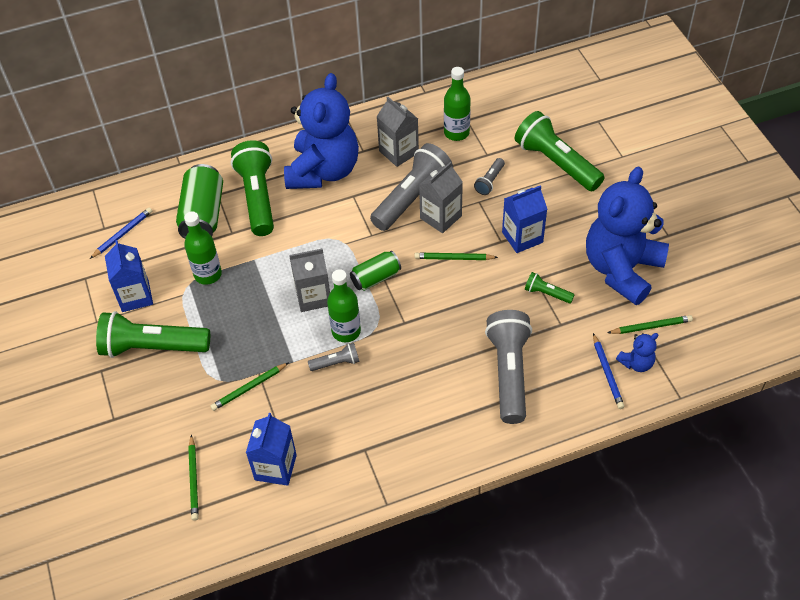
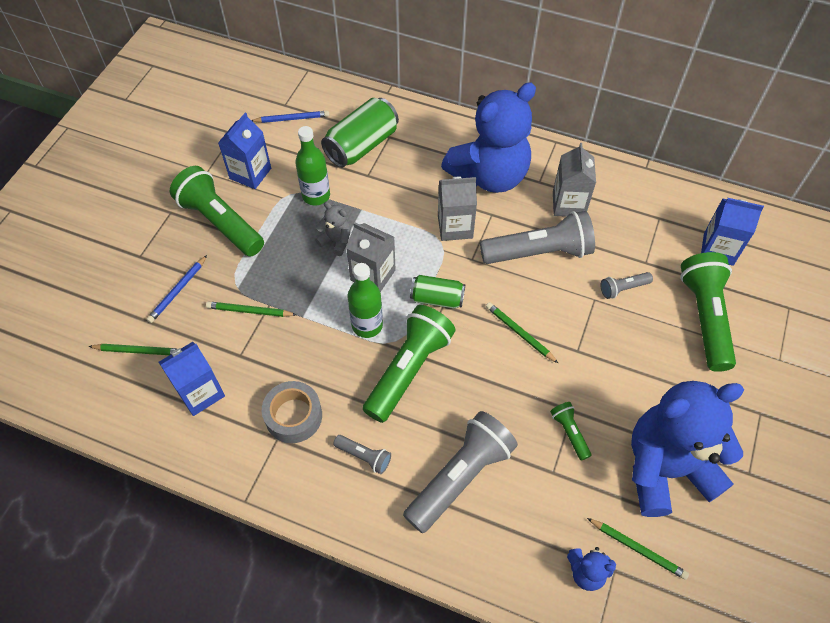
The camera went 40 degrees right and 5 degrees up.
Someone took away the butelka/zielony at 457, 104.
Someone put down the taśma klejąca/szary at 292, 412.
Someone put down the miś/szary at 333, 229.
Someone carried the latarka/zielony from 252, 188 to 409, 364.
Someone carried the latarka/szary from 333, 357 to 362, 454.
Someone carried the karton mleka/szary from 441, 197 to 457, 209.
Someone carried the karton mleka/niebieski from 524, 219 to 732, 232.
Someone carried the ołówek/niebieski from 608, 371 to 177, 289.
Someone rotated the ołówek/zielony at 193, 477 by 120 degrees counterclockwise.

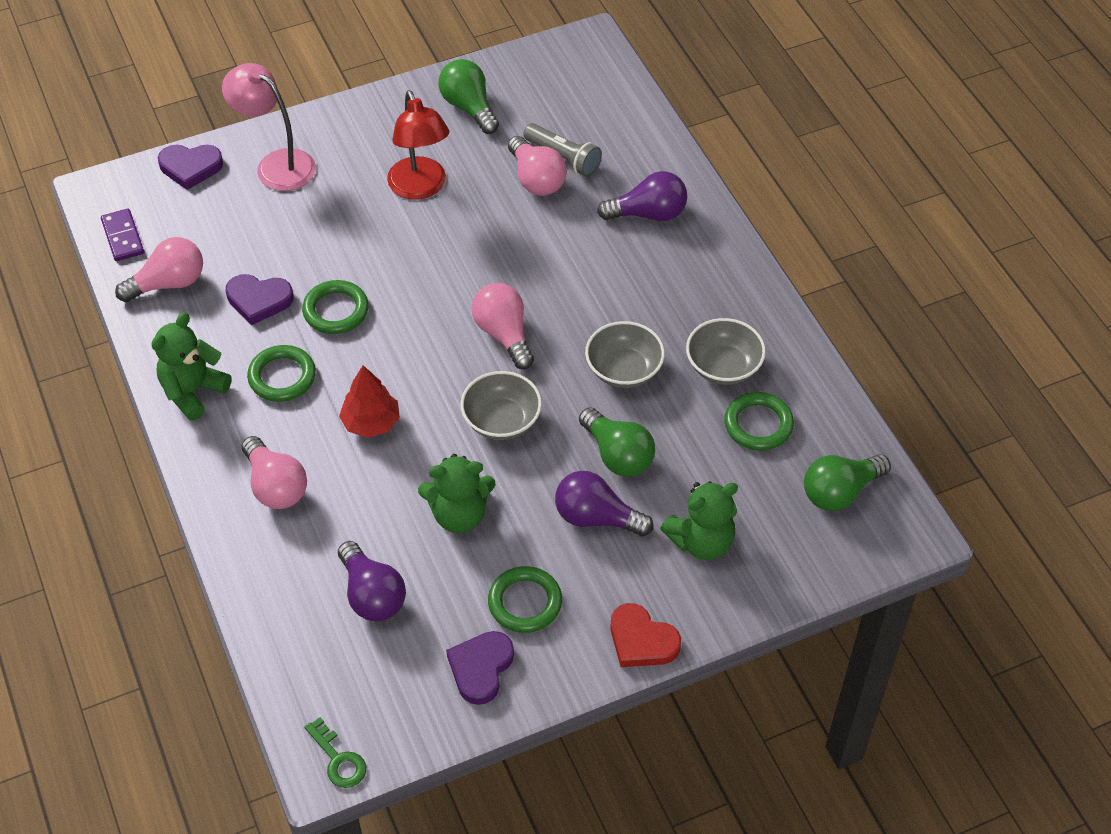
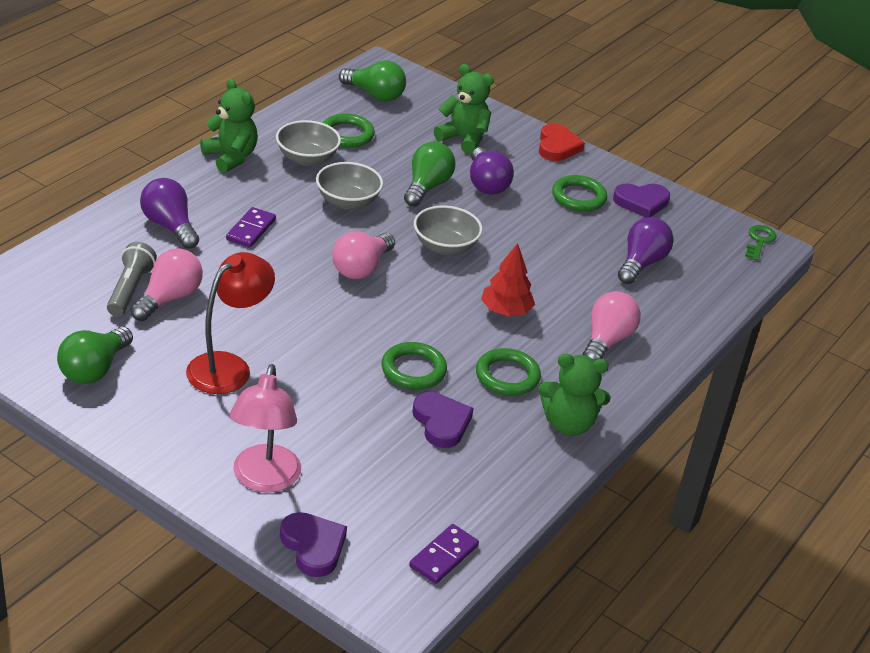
The camera went 125 degrees left and 15 degrees down.
Someone took away the żarówka/różowy at 159, 269.
Someone put down the kostka domina/fioletowy at 251, 227.
Someone carried the miś/zielony from 456, 493 to 229, 125.

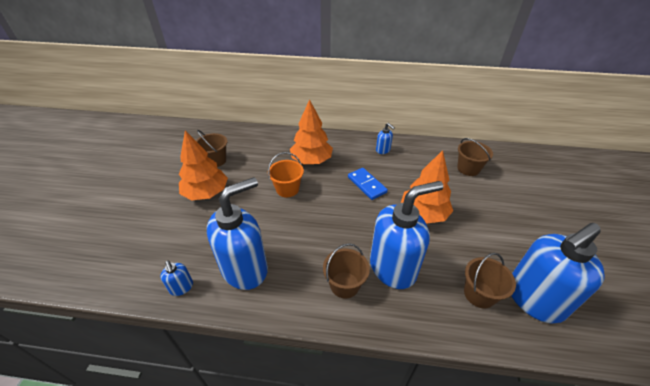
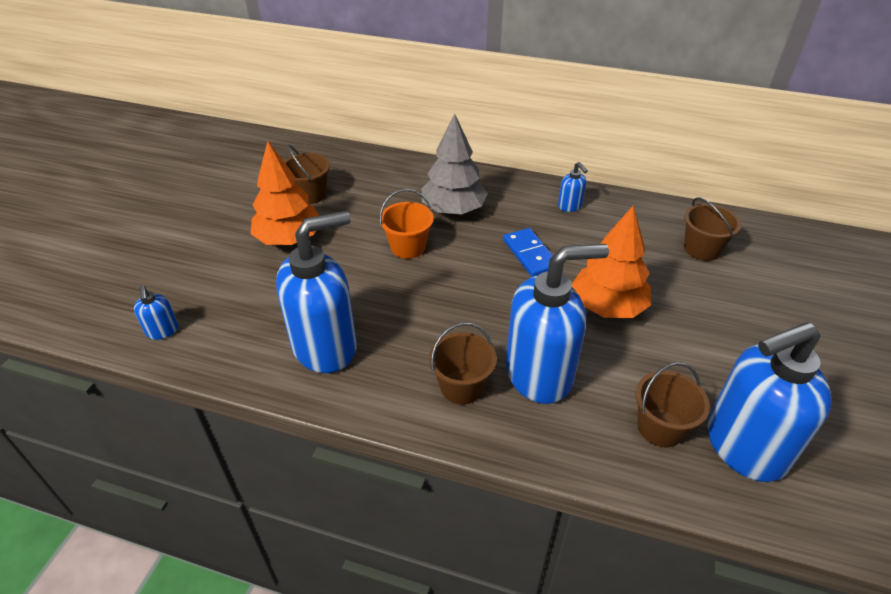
The camera went 10 degrees right and 0 degrees up.
Someone carried the dozownik mydła/niebieski from 176, 278 to 156, 313.
Someone repainted the drzewko/pomarańczowy at 311, 131, which became the drzewko/szary at 454, 163.

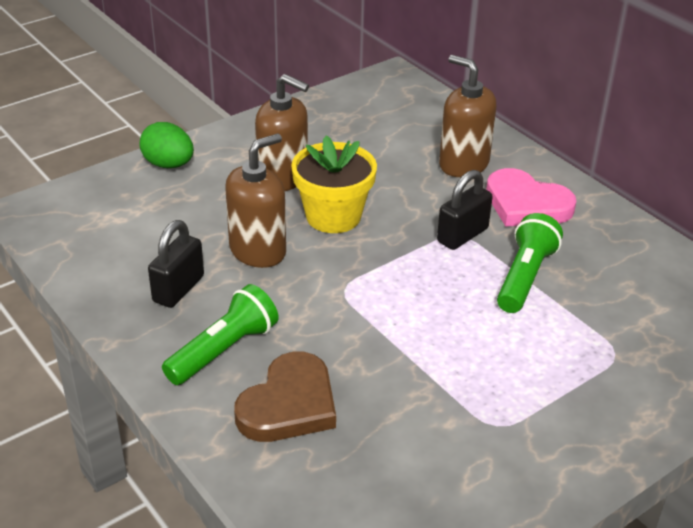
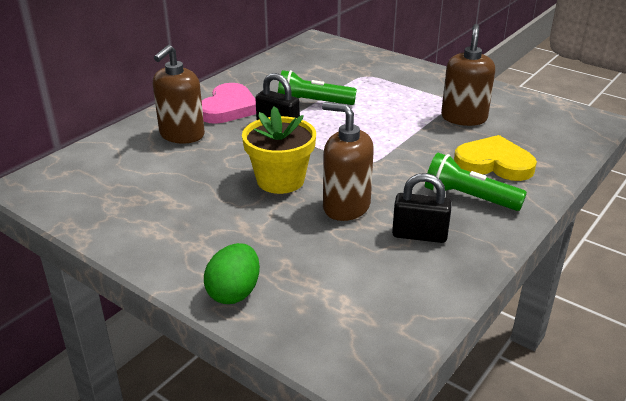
The camera went 105 degrees left and 5 degrees down.
Someone carried the dozownik mydła/brązowy from 282, 132 to 468, 75.
Someone repainted the serce/brązowy at 285, 397, which became the serce/żółty at 495, 158.

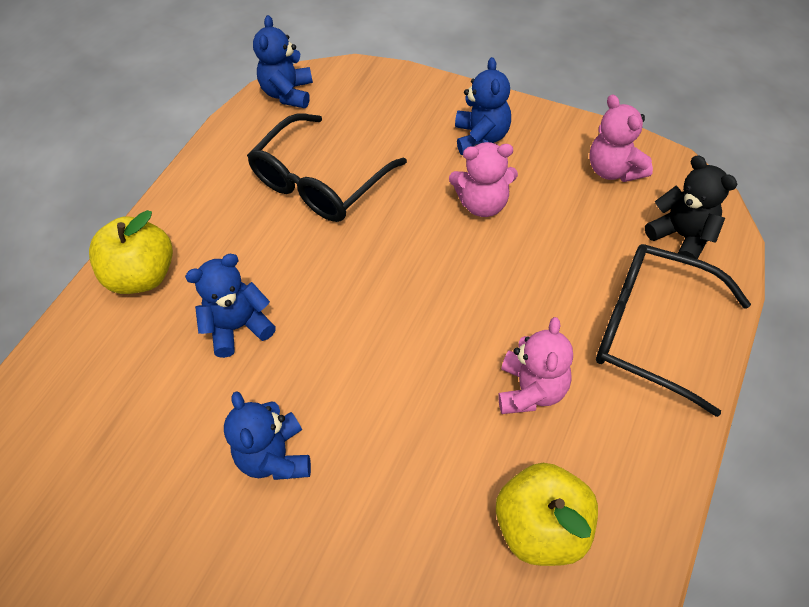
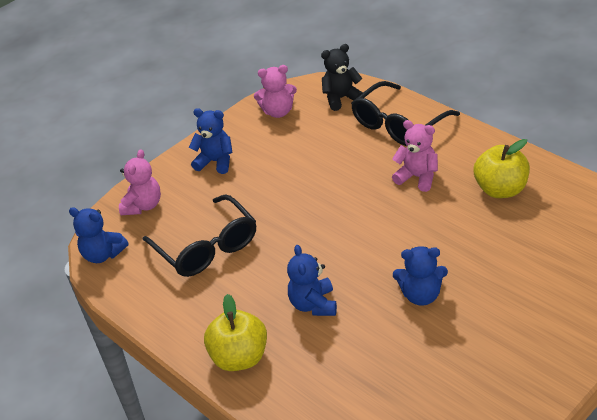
The camera went 70 degrees left and 15 degrees down.
Someone carried the miś/różowy from 483, 179 to 140, 182.

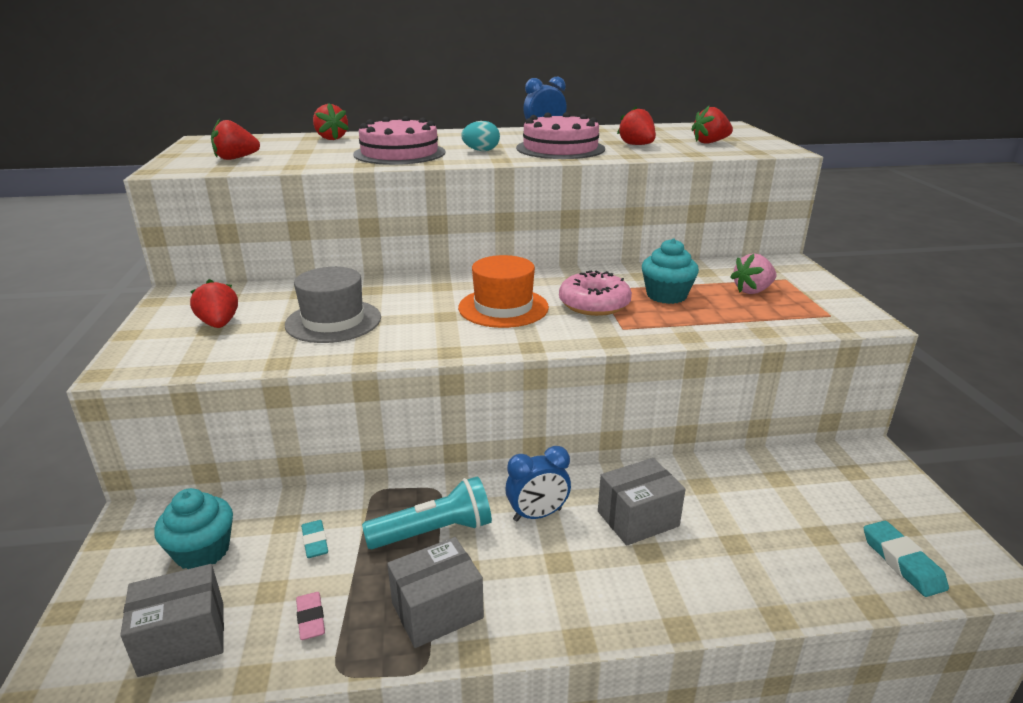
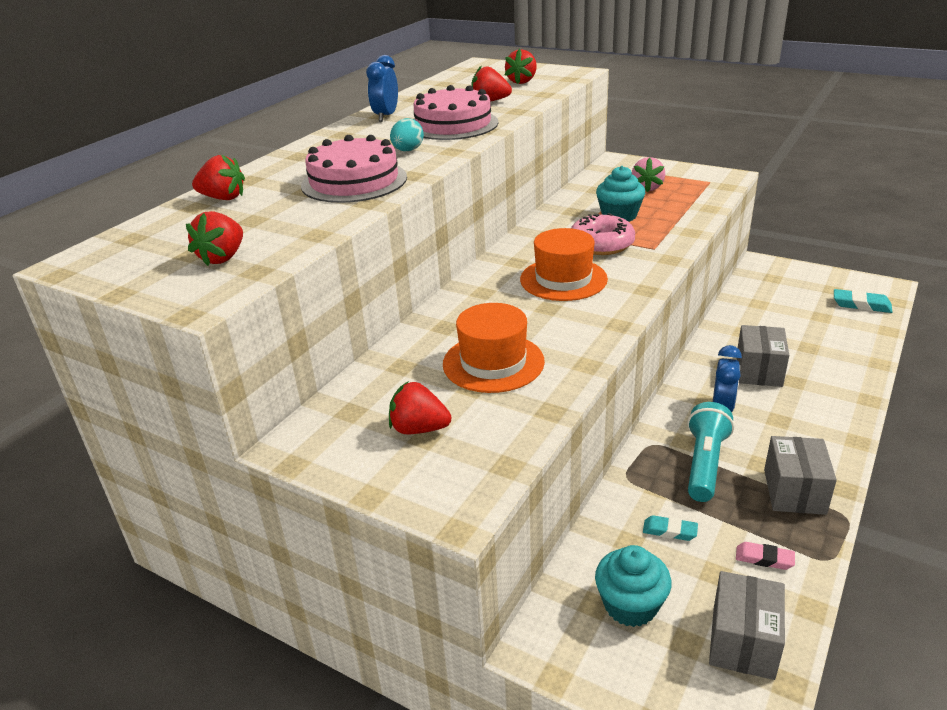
The camera went 50 degrees left and 5 degrees up.
Someone repainted the kapelusz/szary at 333, 305, which became the kapelusz/pomarańczowy at 494, 348.

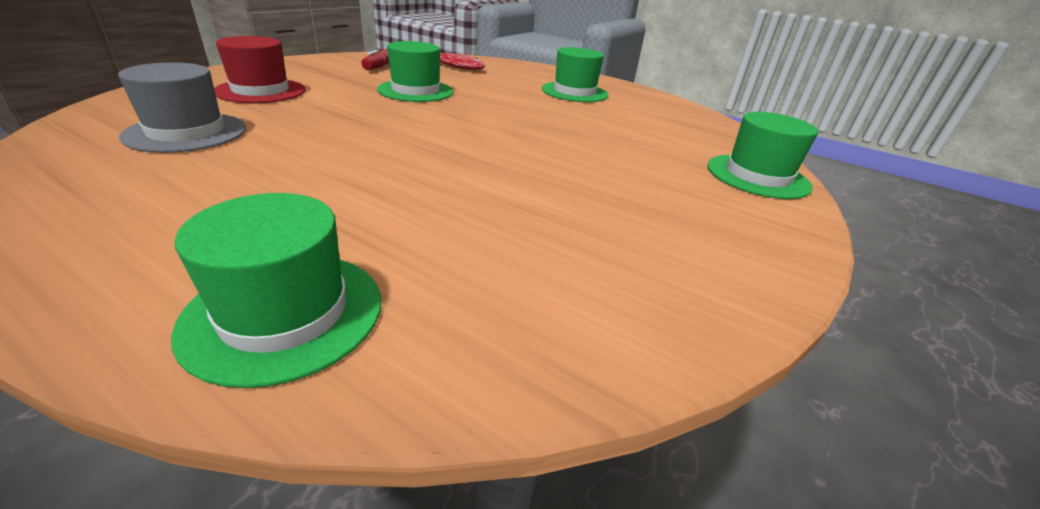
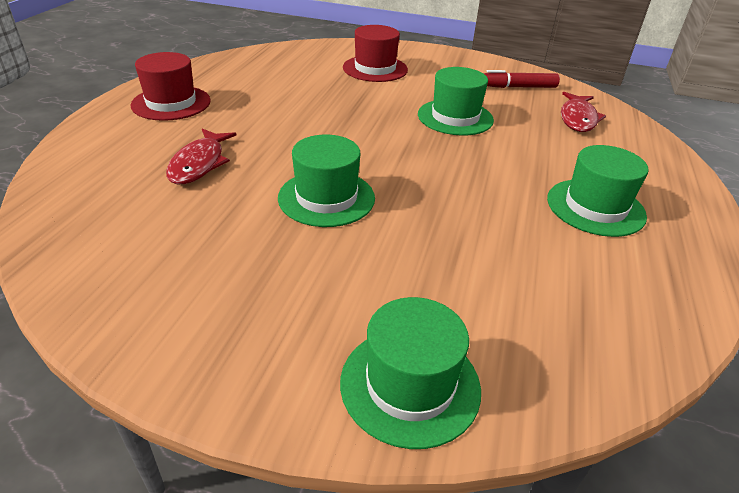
The camera went 75 degrees right and 5 degrees up.
Someone took away the kapelusz/szary at 182, 107.
Someone put down the kapelusz/czerwony at 171, 86.
Someone put down the ryba/czerwony at 201, 156.
Someone carried the kapelusz/zielony from 276, 290 to 326, 181.

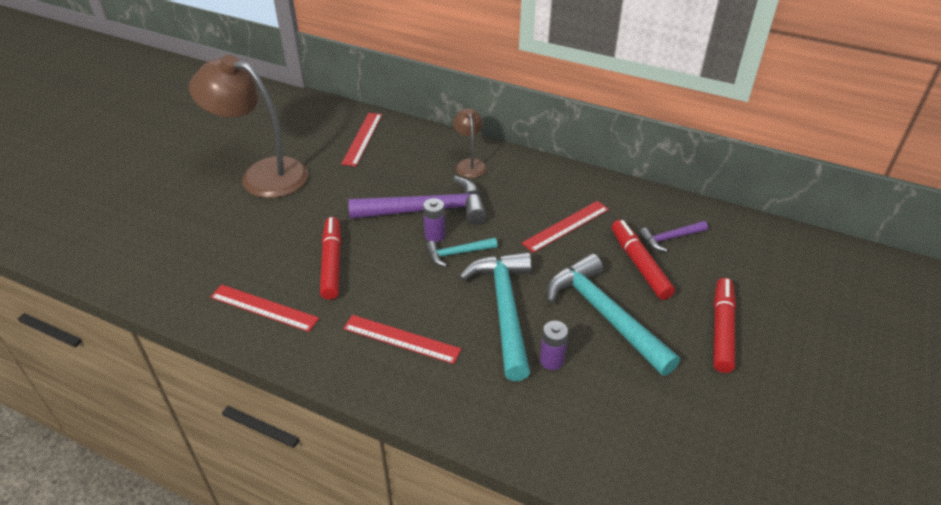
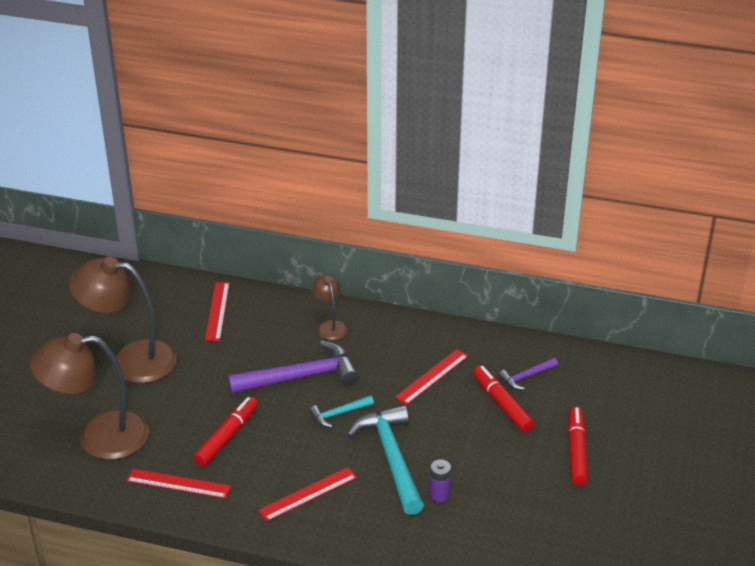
The camera went 10 degrees left and 5 degrees down.
Someone took away the bateria/fioletowy at 434, 220.
Someone took away the młotek/turkusowy at 613, 315.
Someone put down the lampka/brązowy at 89, 396.
Someone rotated the flamaster/czerwony at 331, 258 by 45 degrees clockwise.
Someone rotated the linijka/czerwony at 402, 339 by 45 degrees counterclockwise.

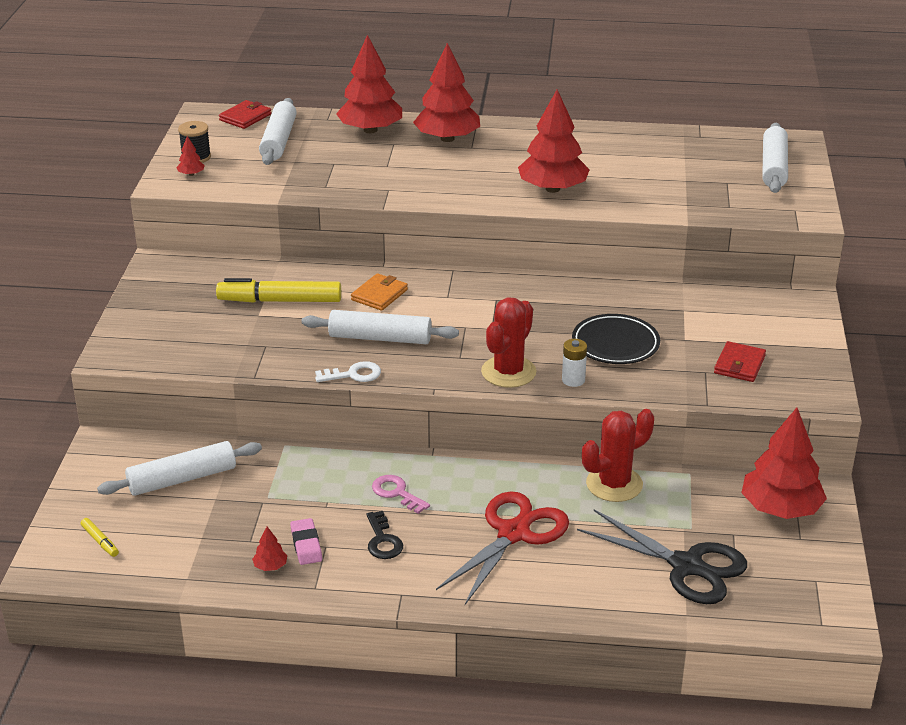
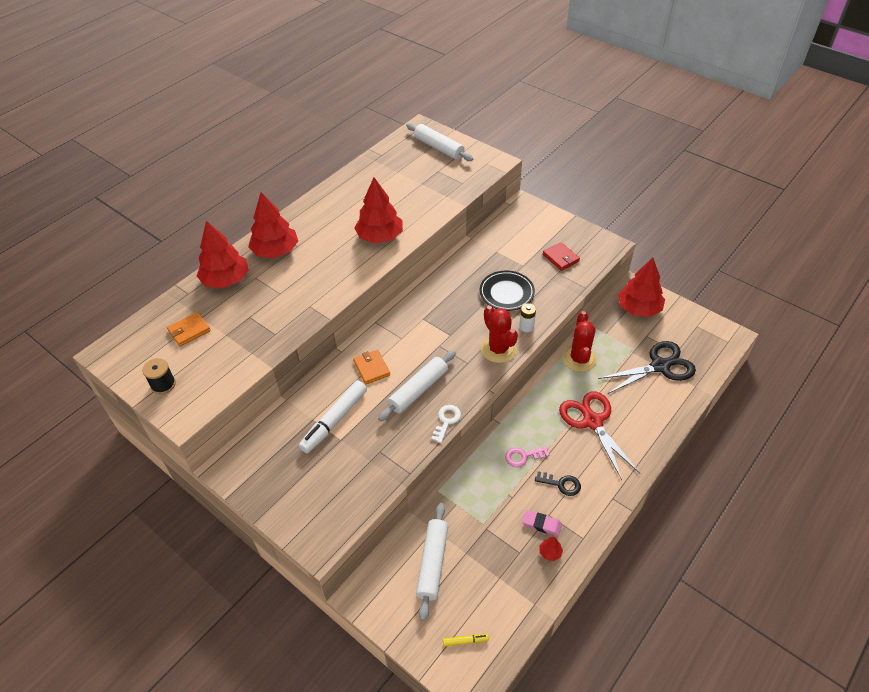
The camera went 55 degrees left and 15 degrees up.
Someone took away the drzewko/czerwony at 190, 156.
Someone took away the portfel/czerwony at 245, 114.
Someone swapped the wałek do ciasta/biały at 278, 131 for the portfel/pomarańczowy at 189, 329.
Someone repainted the flamaster/żółty at 278, 290, which became the flamaster/biały at 333, 417.

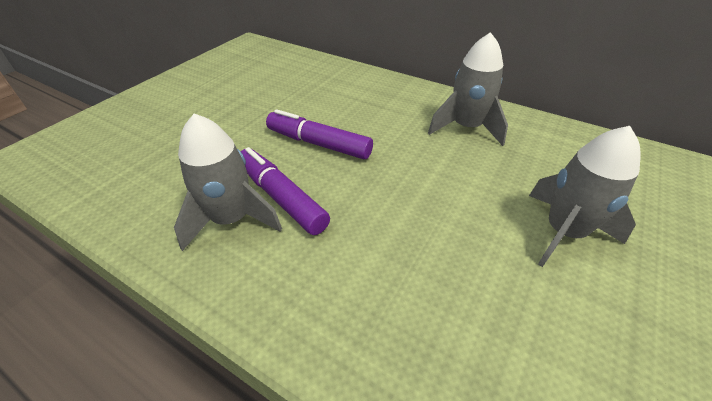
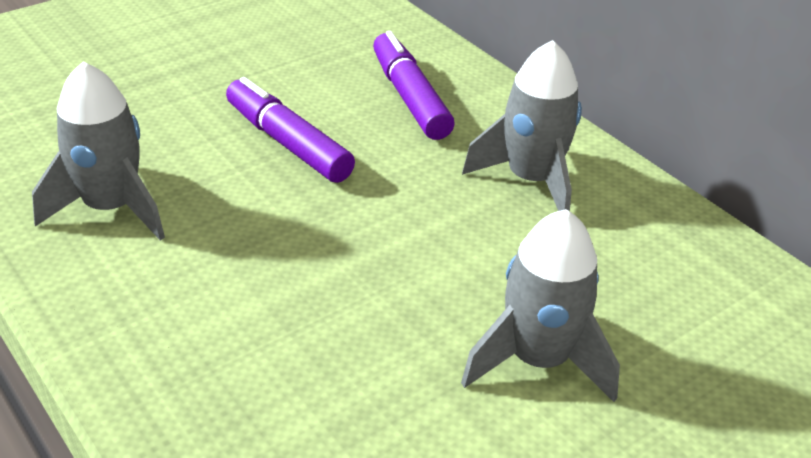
The camera went 20 degrees right and 5 degrees down.
Someone carried the flamaster/fioletowy from 285, 191 to 414, 85.

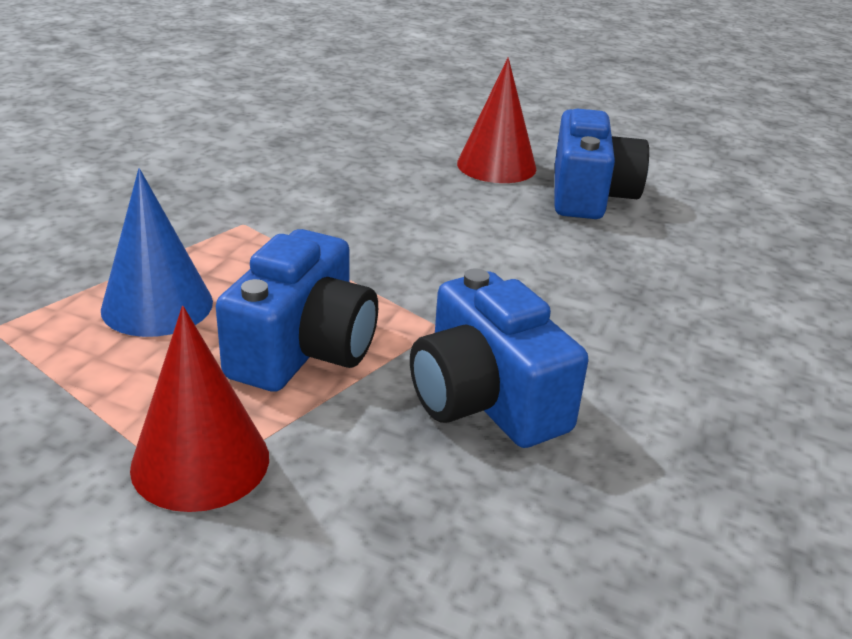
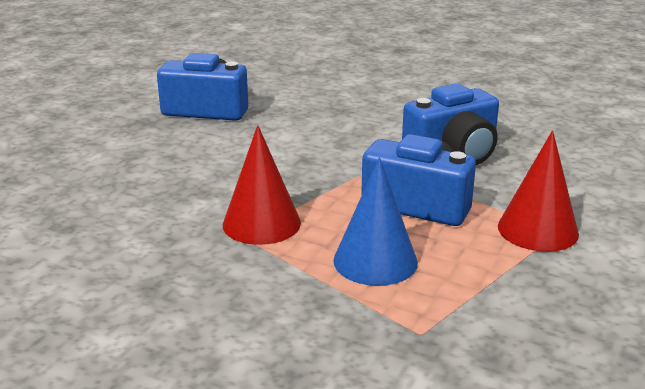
The camera went 85 degrees left and 5 degrees down.
Someone carried the stożek/czerwony from 496, 120 to 262, 185.

